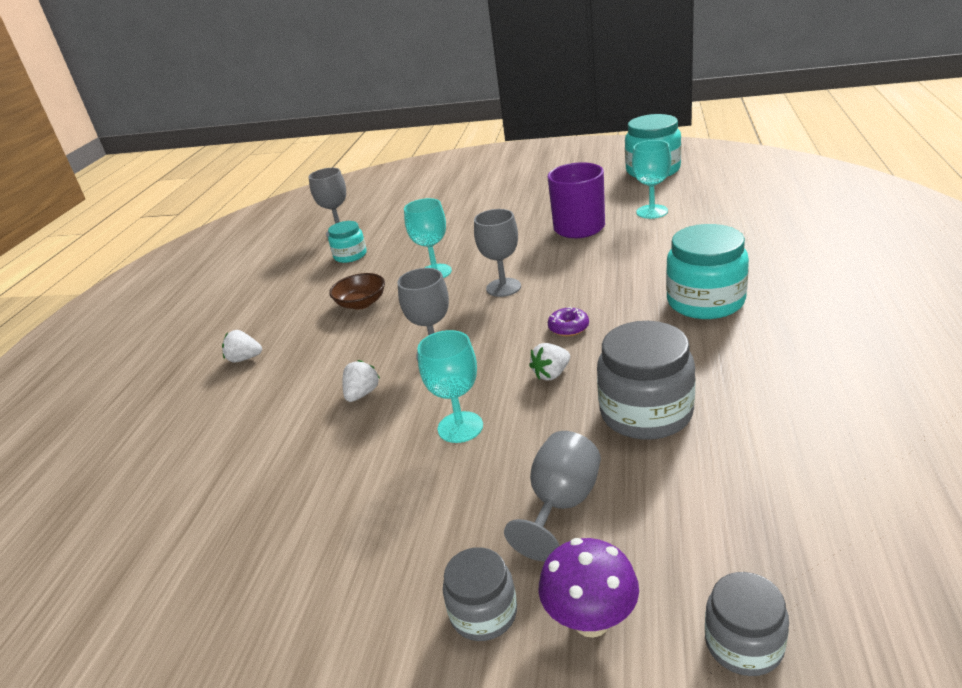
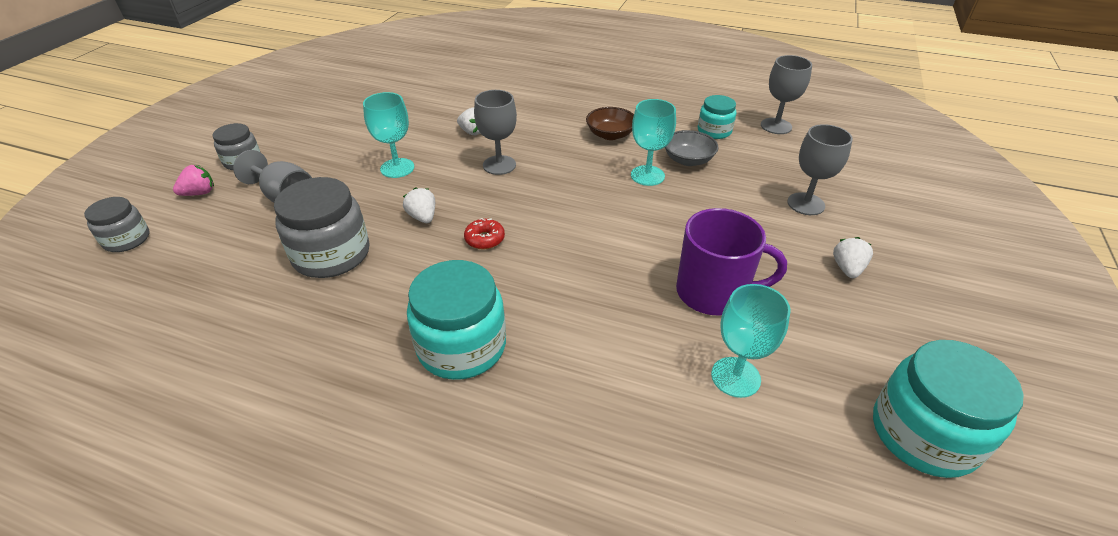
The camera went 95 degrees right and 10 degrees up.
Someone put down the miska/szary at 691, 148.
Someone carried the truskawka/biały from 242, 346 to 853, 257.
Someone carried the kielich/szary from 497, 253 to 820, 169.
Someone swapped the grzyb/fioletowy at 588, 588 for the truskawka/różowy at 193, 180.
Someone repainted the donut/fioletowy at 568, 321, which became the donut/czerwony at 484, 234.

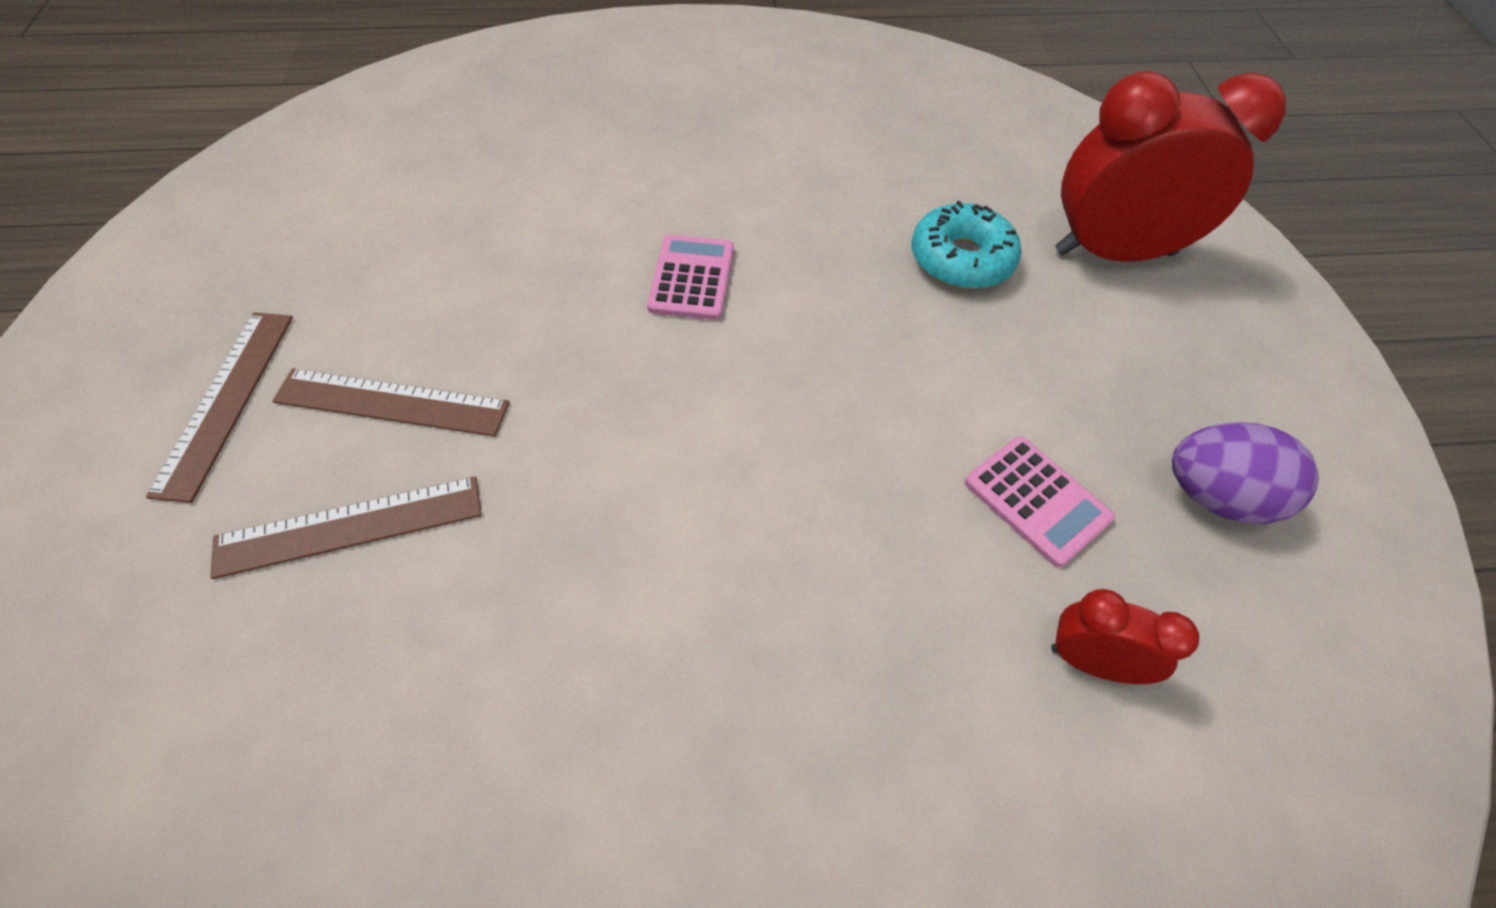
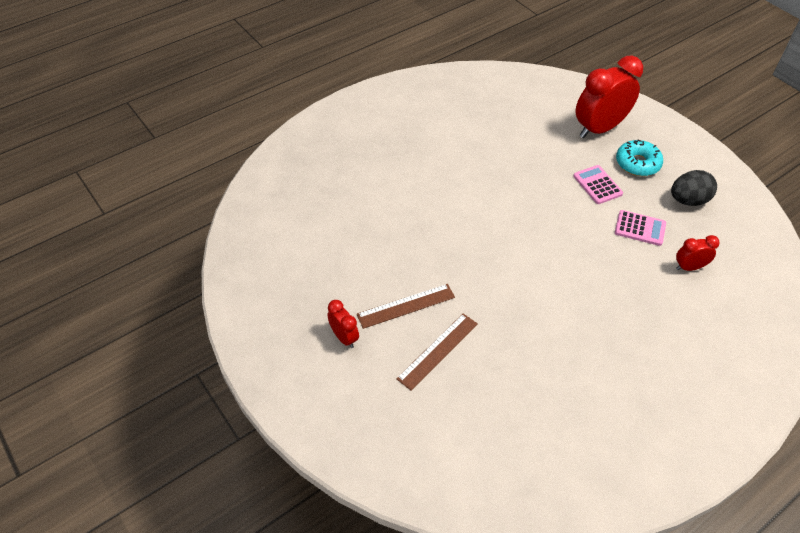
The camera went 30 degrees left and 5 degrees down.
Someone carried the kalkulator/różowy from 690, 277 to 598, 184.
Someone carried the donut/turkusowy from 966, 245 to 639, 158.
Someone swapped the linijka/brązowy at 219, 407 for the budzik/czerwony at 343, 324.
Someone repainted the jajko/fioletowy at 1245, 473, which became the jajko/czarny at 694, 188.

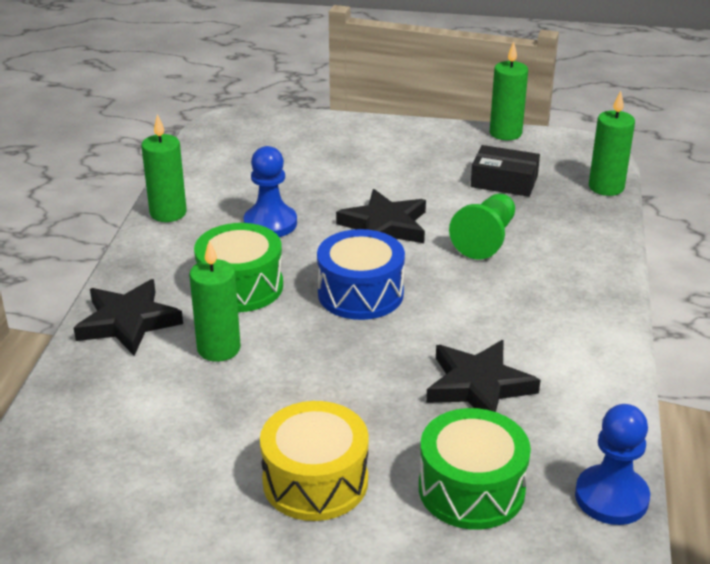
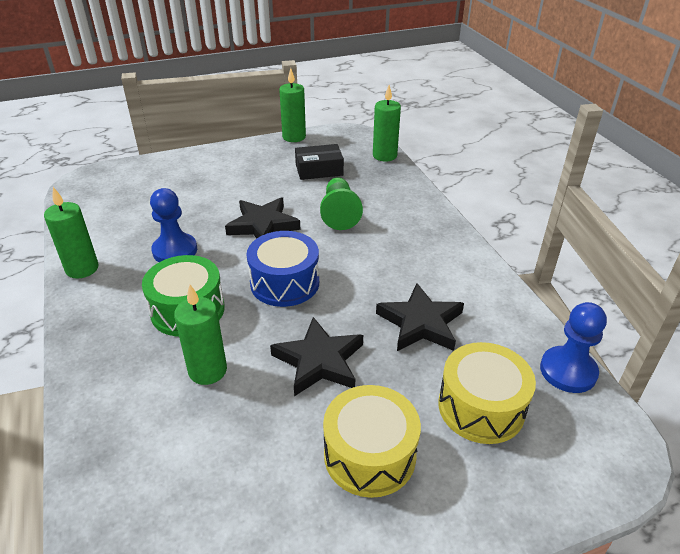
The camera went 30 degrees left and 5 degrees up.
Someone carried the gwiazda/czarny from 128, 317 to 316, 356.
Someone repainted the bęben/zielony at 475, 469, which became the bęben/żółty at 487, 393.

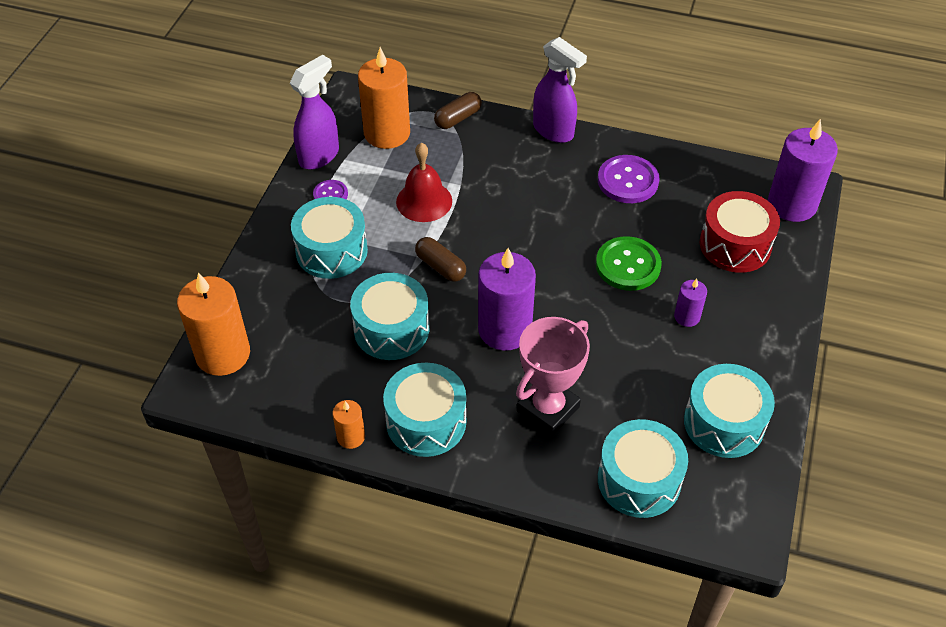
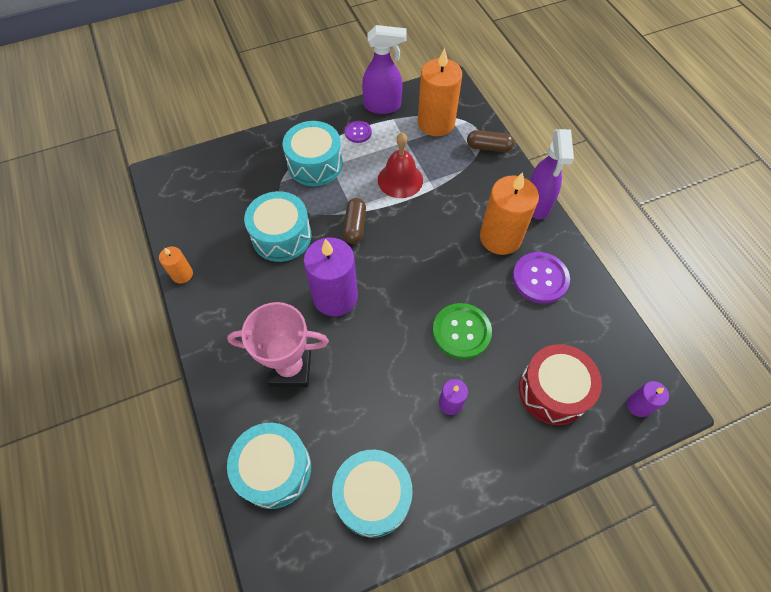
The camera went 50 degrees right and 10 degrees up.
Someone took away the bęben/turkusowy at 424, 410.
Someone carried the świeca/pomarańczowy from 213, 324 to 509, 213.
Someone scaled the świeca/fioletowy at 803, 170 by 0.49.

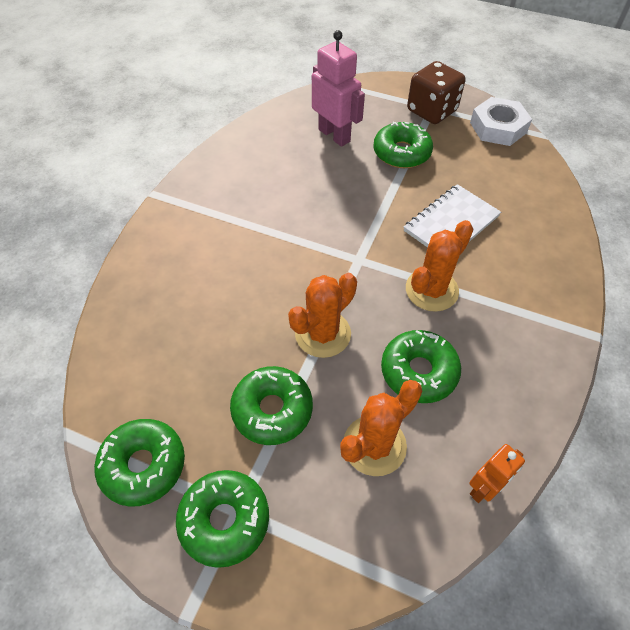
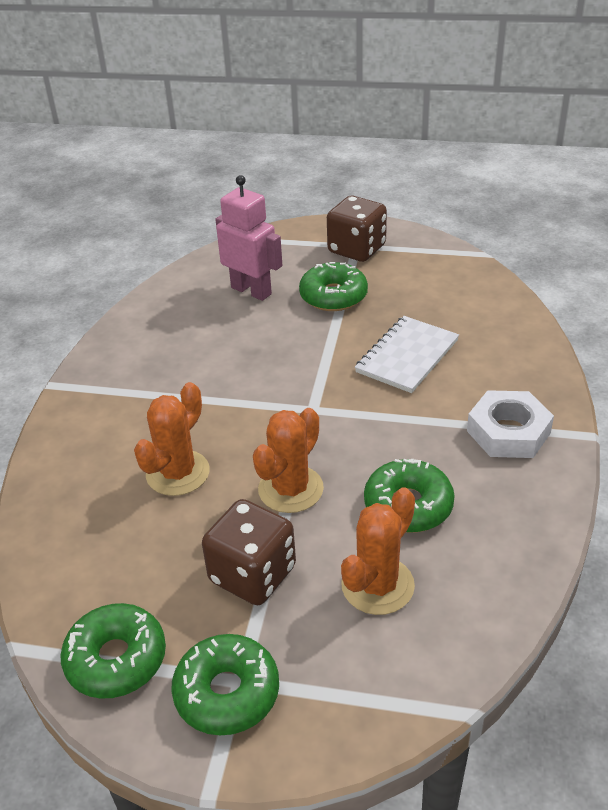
The camera went 10 degrees left and 15 degrees down.
Someone took away the robot/pomarańczowy at 497, 473.
Someone carried the kaktus/pomarańczowy from 440, 266 to 172, 439.
Someone carried the nakrętka/biały from 501, 121 to 510, 424.
Someone swapped the donut/zielony at 271, 405 for the kostka do gry/brązowy at 249, 552.

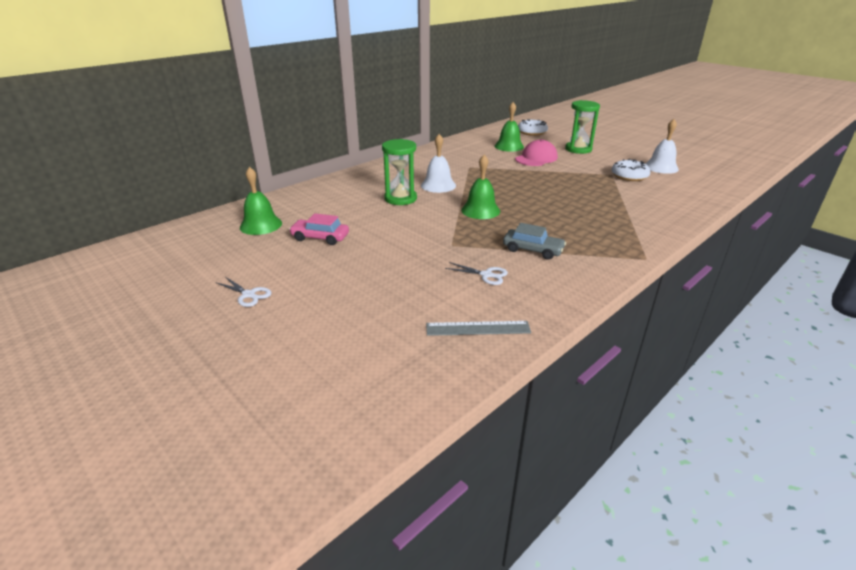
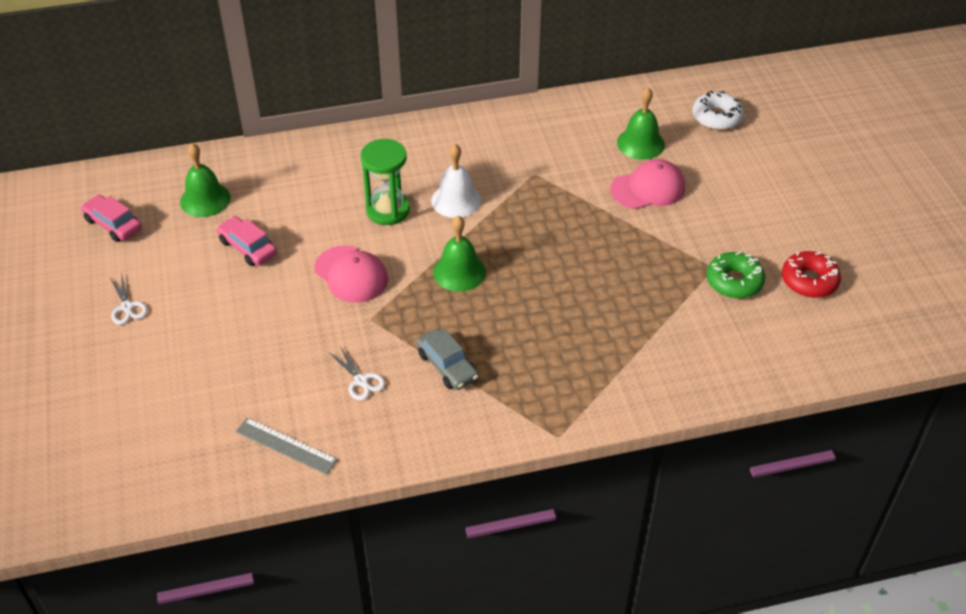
The camera went 30 degrees right and 15 degrees up.
Someone took away the klepsydra/zielony at 582, 127.
Someone put down the samochód/różowy at 111, 218.
Someone put down the czapka/różowy at 351, 274.
Someone swapped the dzwonek/biały at 662, 146 for the donut/czerwony at 811, 274.
Someone repainted the donut/biały at 631, 170, which became the donut/zielony at 736, 275.

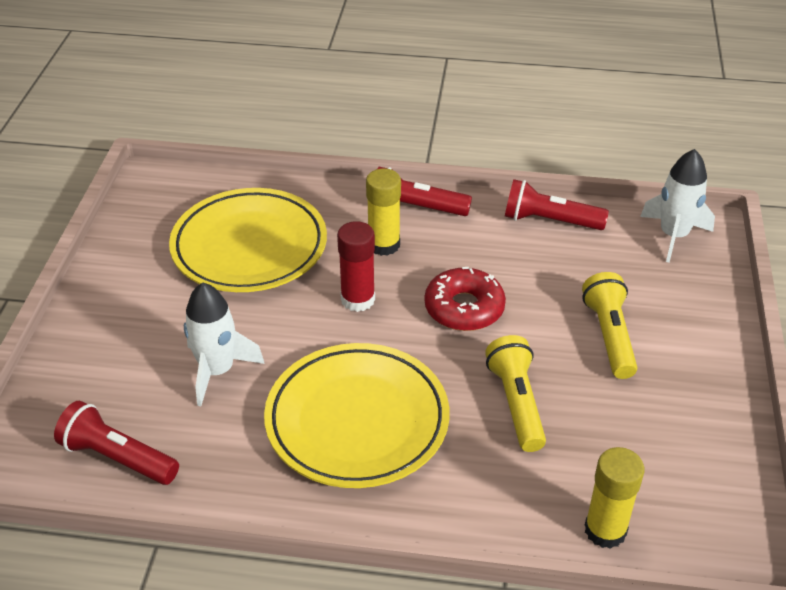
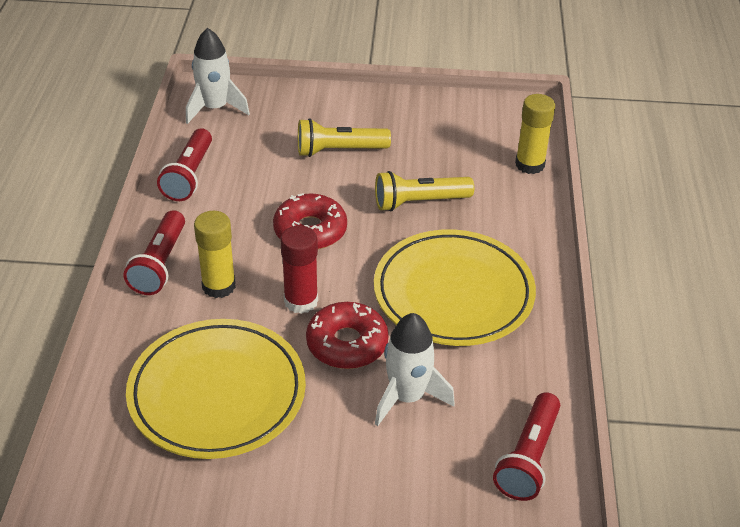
The camera went 95 degrees left and 0 degrees up.
Someone put down the donut/czerwony at 347, 335.

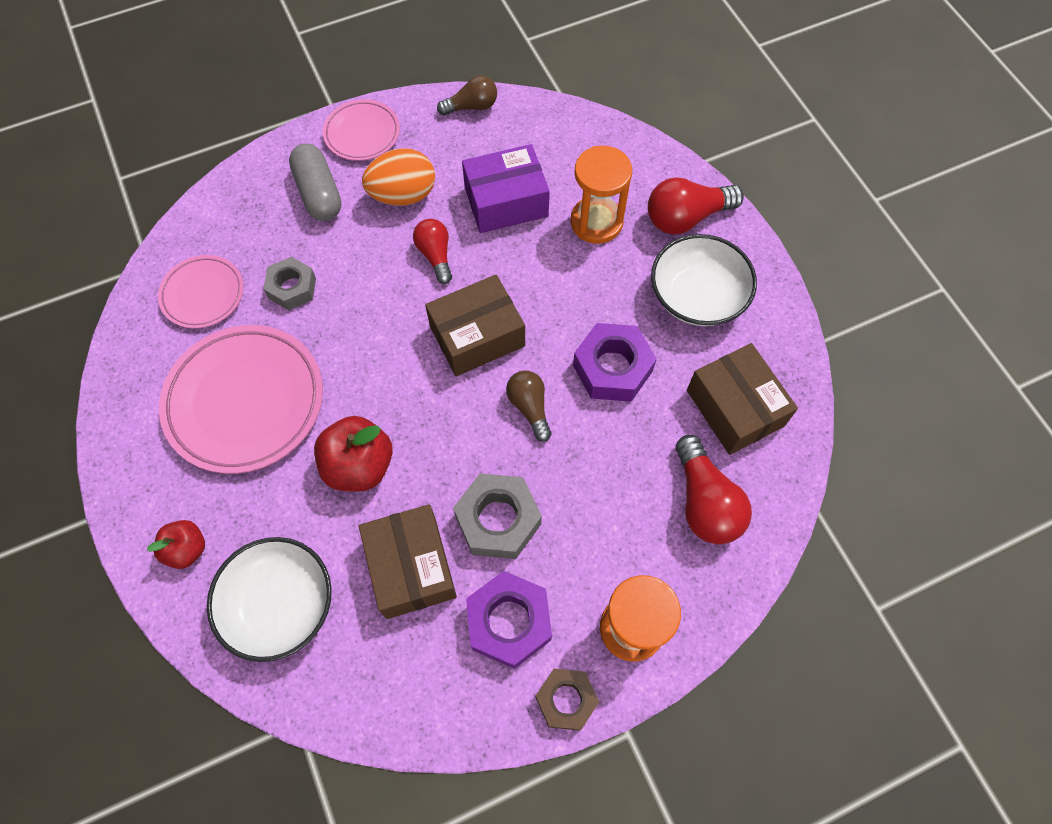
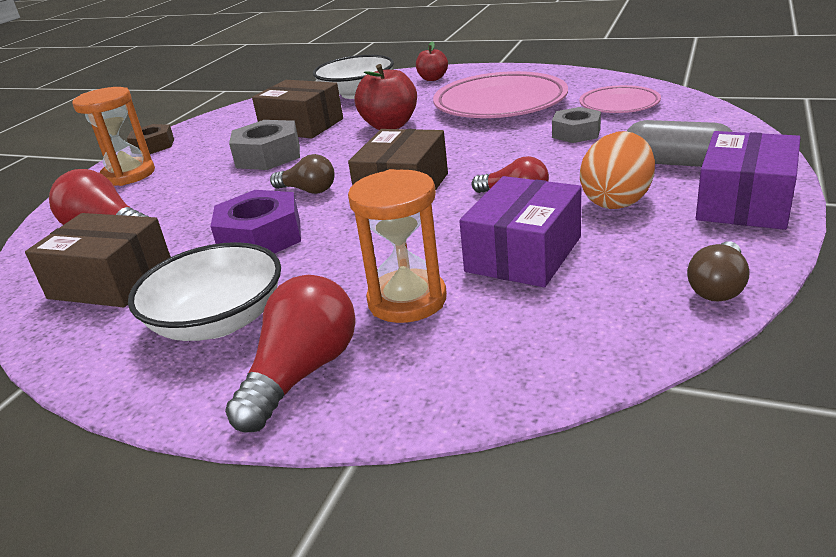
The camera went 140 degrees right and 35 degrees down.
Someone took away the nakrętka/fioletowy at 509, 620.
Someone swapped the talerz/różowy at 361, 130 for the pudełko/fioletowy at 748, 180.

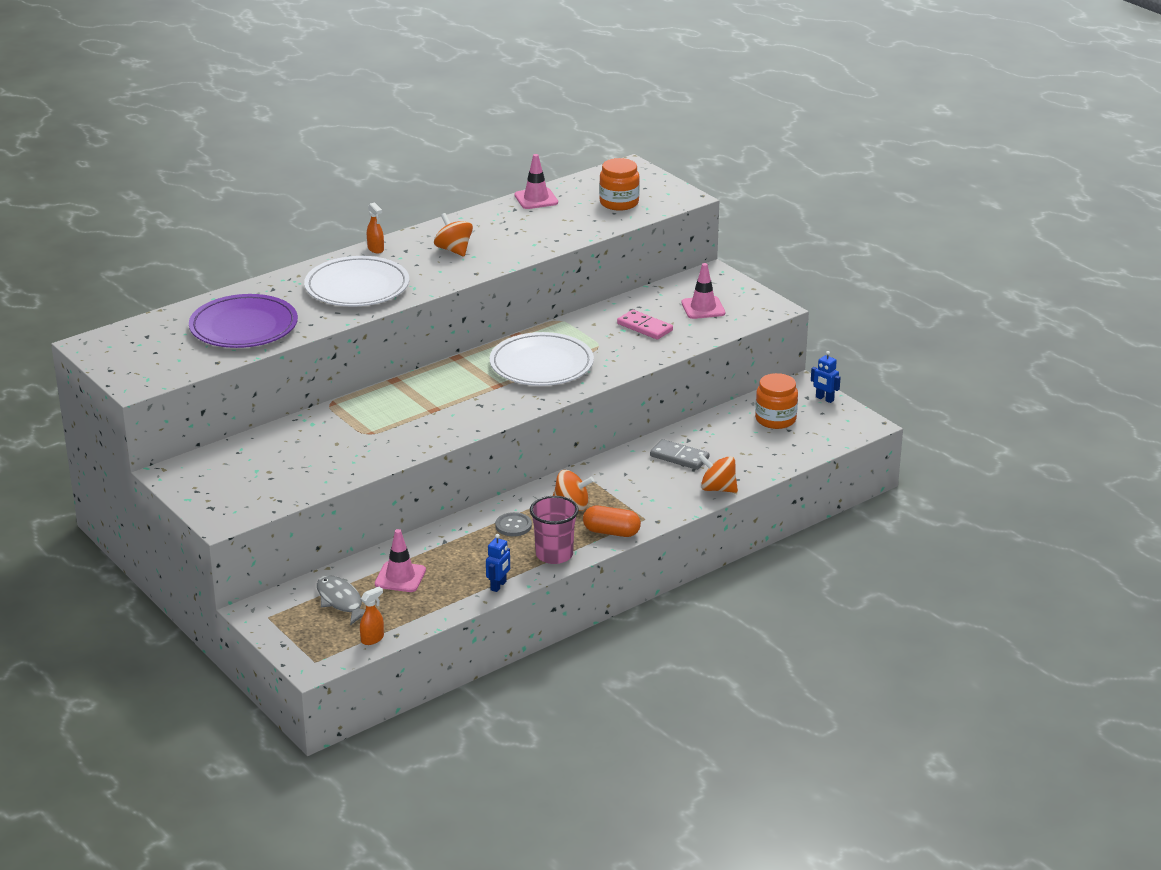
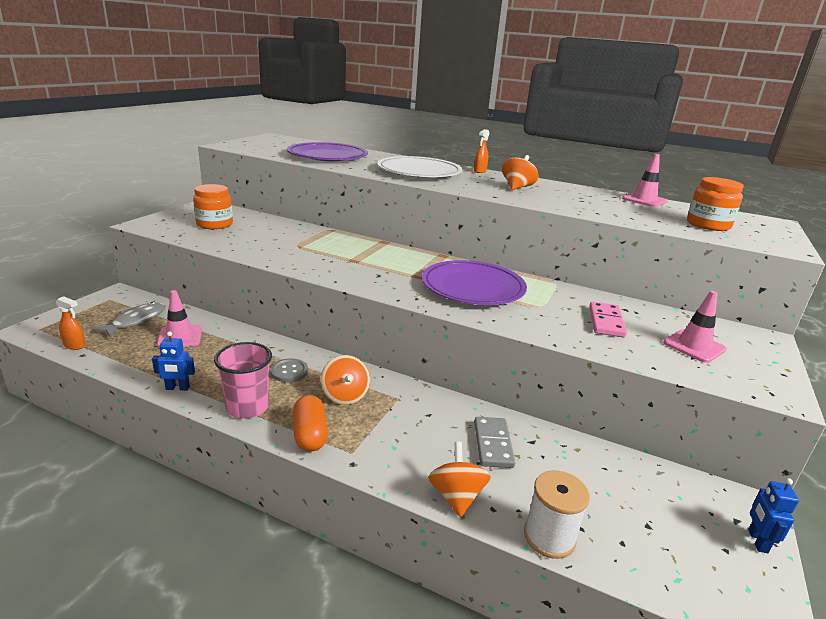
The camera went 60 degrees right and 5 degrees down.
Someone put down the szpulka/biały at 557, 514.
Someone carried the słoik/pomarańczowy from 776, 401 to 213, 206.
Someone repainted the talerz/biały at 542, 359, which became the talerz/fioletowy at 474, 282.

